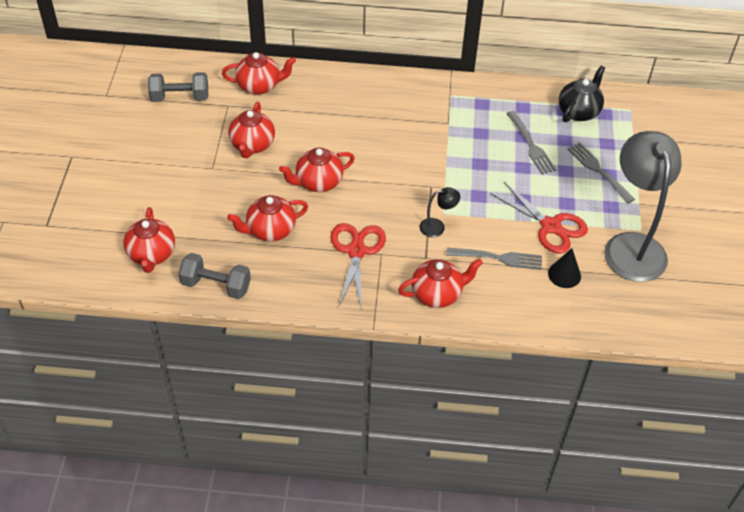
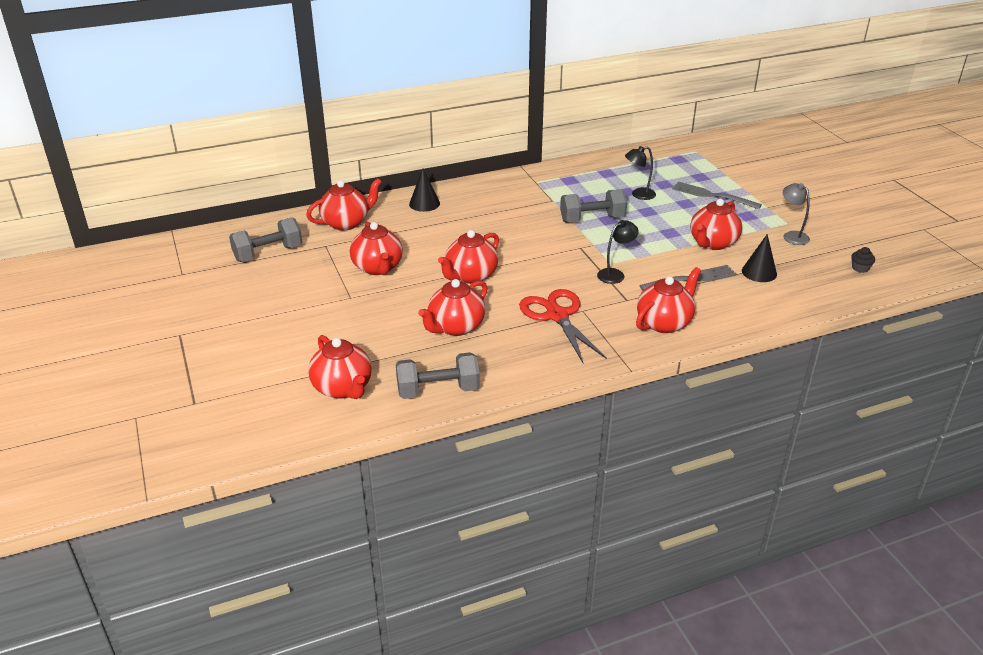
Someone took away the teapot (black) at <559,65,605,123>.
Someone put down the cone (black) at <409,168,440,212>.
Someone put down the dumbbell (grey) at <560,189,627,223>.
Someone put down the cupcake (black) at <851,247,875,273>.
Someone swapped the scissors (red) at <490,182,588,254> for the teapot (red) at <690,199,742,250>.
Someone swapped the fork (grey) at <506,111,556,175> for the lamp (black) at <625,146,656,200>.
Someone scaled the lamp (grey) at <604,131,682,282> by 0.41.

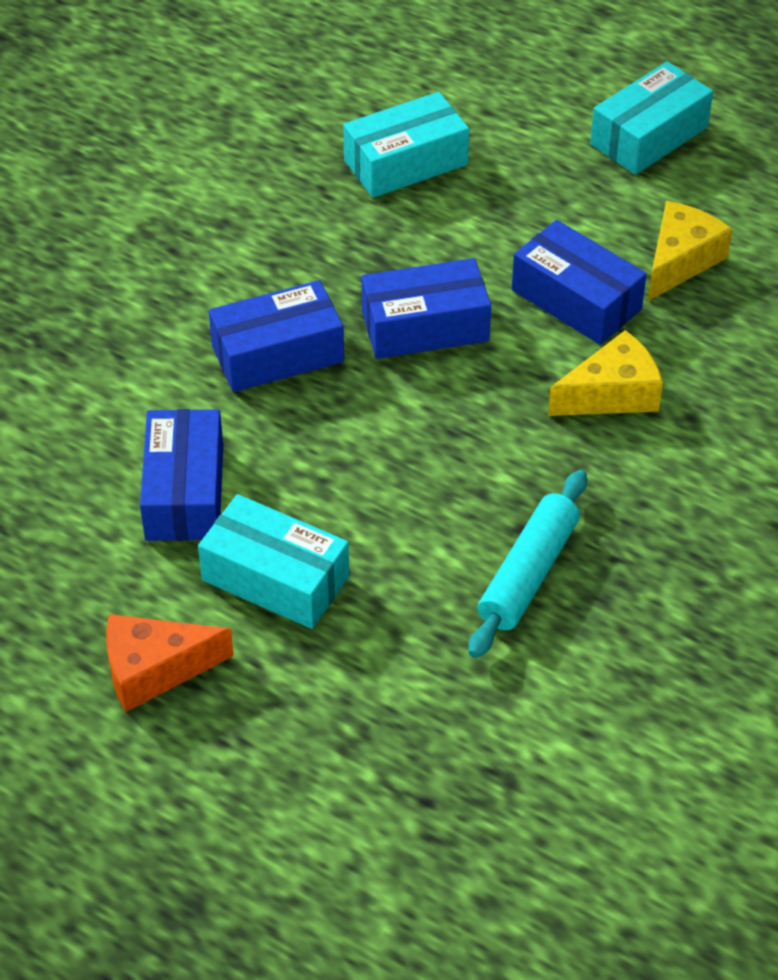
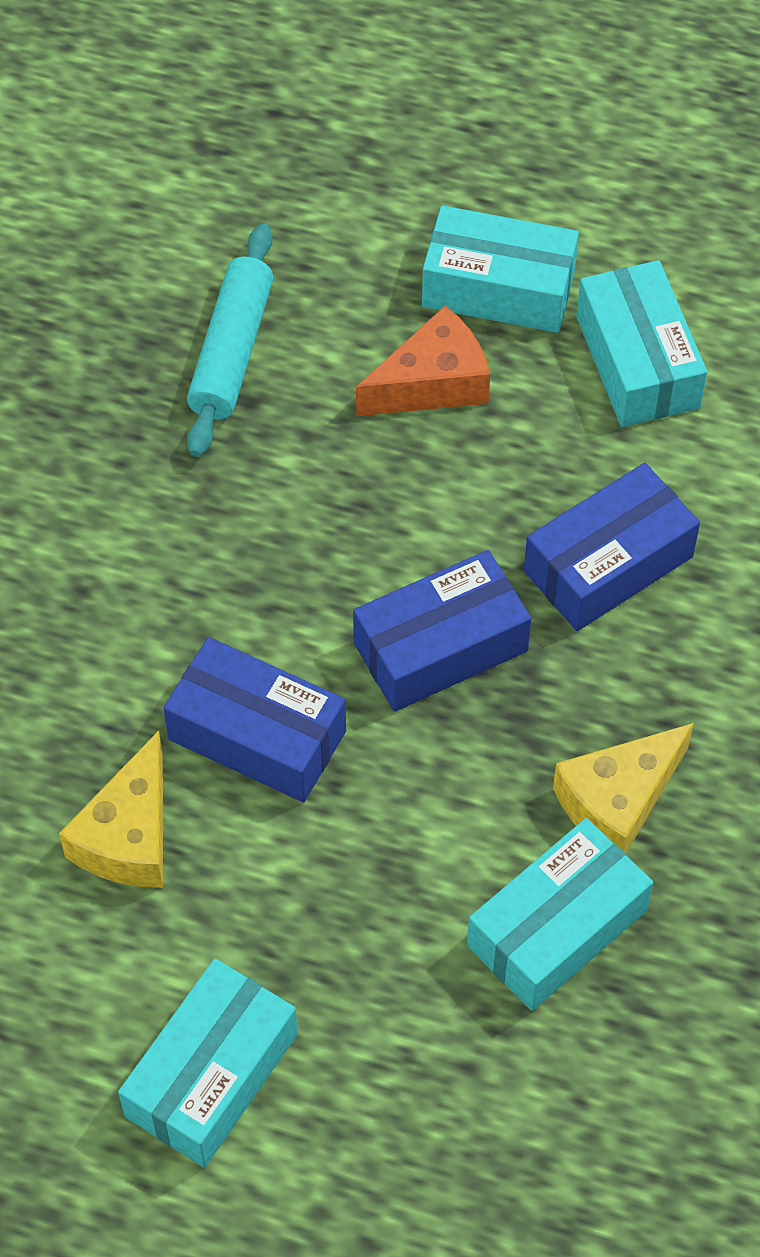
Someone carried the cheese (orange) from <106,614,234,712> to <356,306,490,416>.
Someone carried the cheese (yellow) from <548,330,663,416> to <553,723,694,854>.
Someone repainted the box (blue) at <140,409,223,541>, which became the box (turquoise) at <576,260,707,427>.

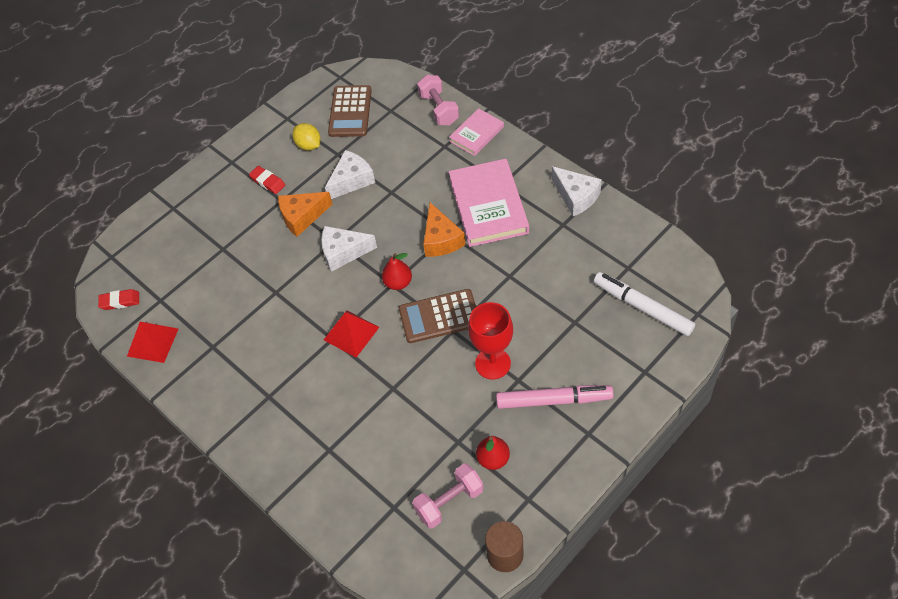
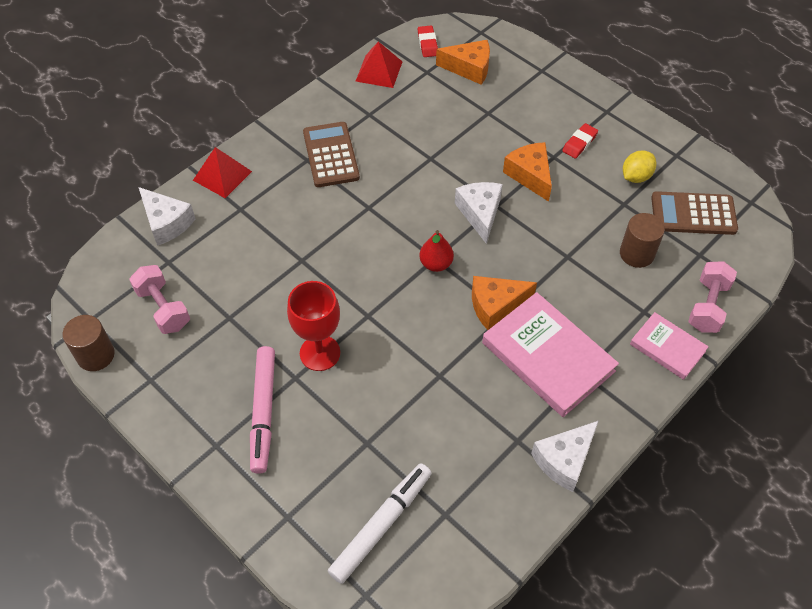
Someone took away the pear (red) at <476,436,510,470>.
Someone put down the cheese (orange) at <436,40,490,85>.
Someone put down the cylinder (brown) at <620,213,665,268>.
Someone carried the pyramid (red) from <324,310,379,358> to <193,147,252,198>.
Someone carried the cheese (white) from <325,150,375,199> to <138,187,195,246>.
Someone carried the calculator (brown) from <399,289,476,343> to <303,122,360,187>.
Someone rotated the dumbbell (pink) at <417,75,459,125> by 45 degrees counterclockwise.
Someone rotated the book (pink) at <449,159,529,247> by 60 degrees clockwise.

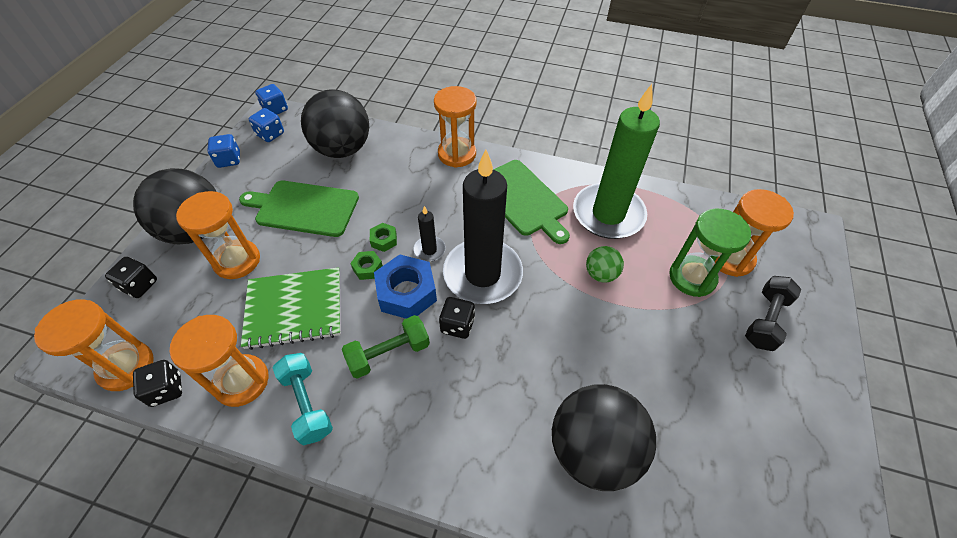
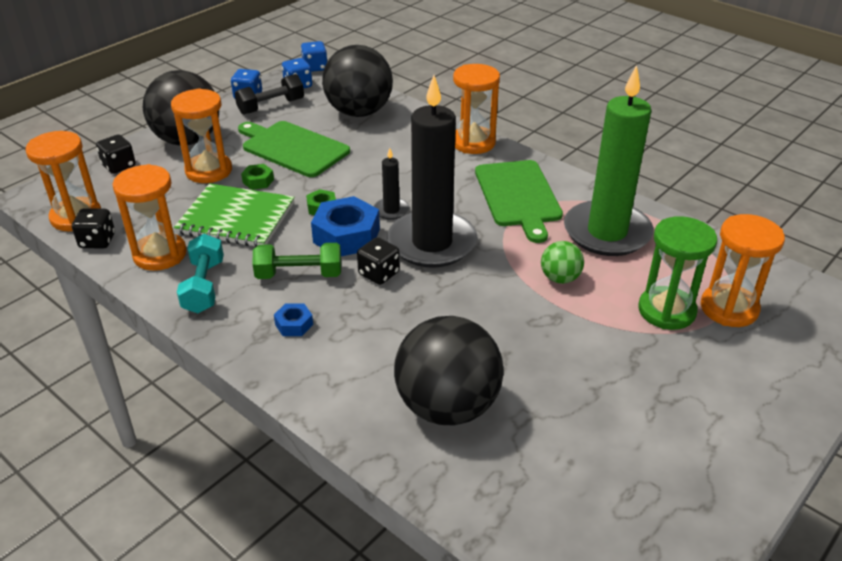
Someone put down the nut (blue) at <274,303,313,336>.
Someone carried the nut (green) from <370,223,397,252> to <241,164,274,190>.
Someone carried the dumbbell (black) from <745,276,801,351> to <235,74,304,115>.

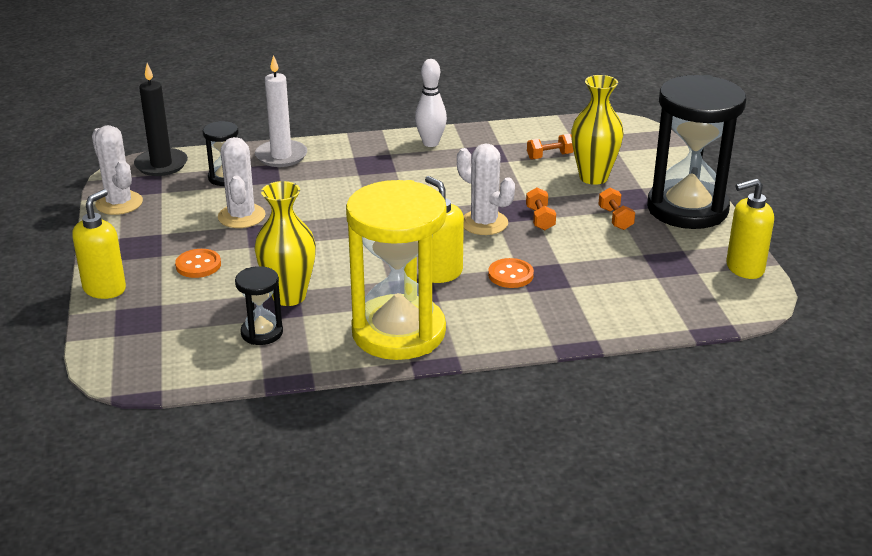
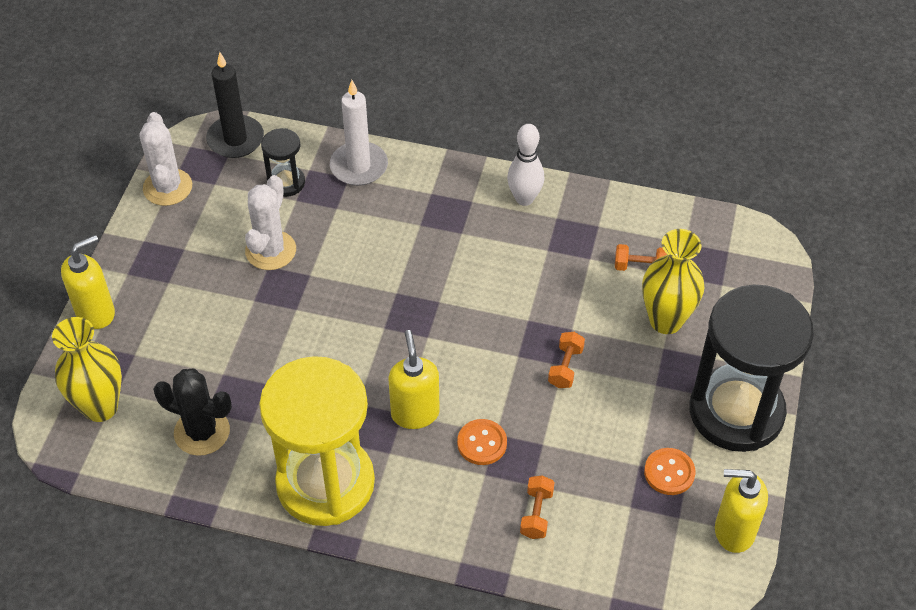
Someone took away the cactus (white) at <457,143,515,235>.
Someone carried the button (orange) from <175,249,221,278> to <644,448,696,495>.
Someone carried the vase (yellow) from <254,181,316,306> to <52,317,122,422>.
Someone carried the dumbbell (orange) from <599,187,635,230> to <520,475,555,539>.
Someone swapped the hourglass (black) at <235,266,283,345> for the cactus (black) at <153,369,232,456>.

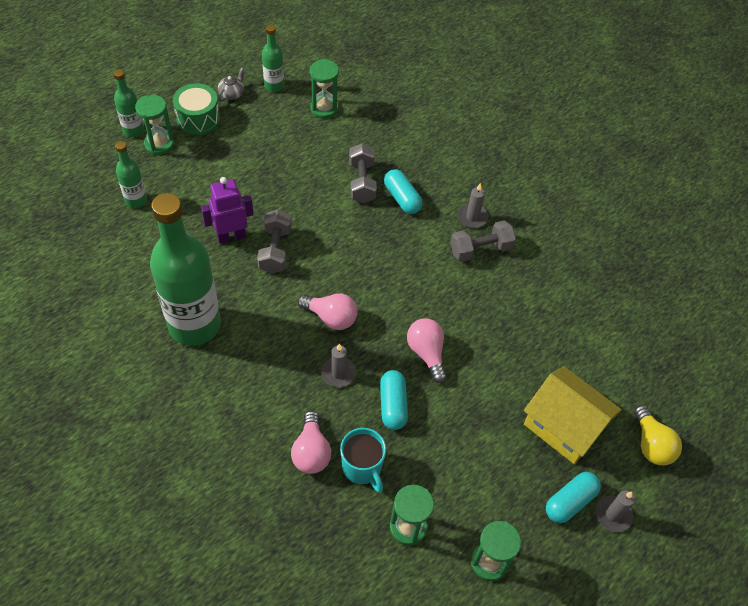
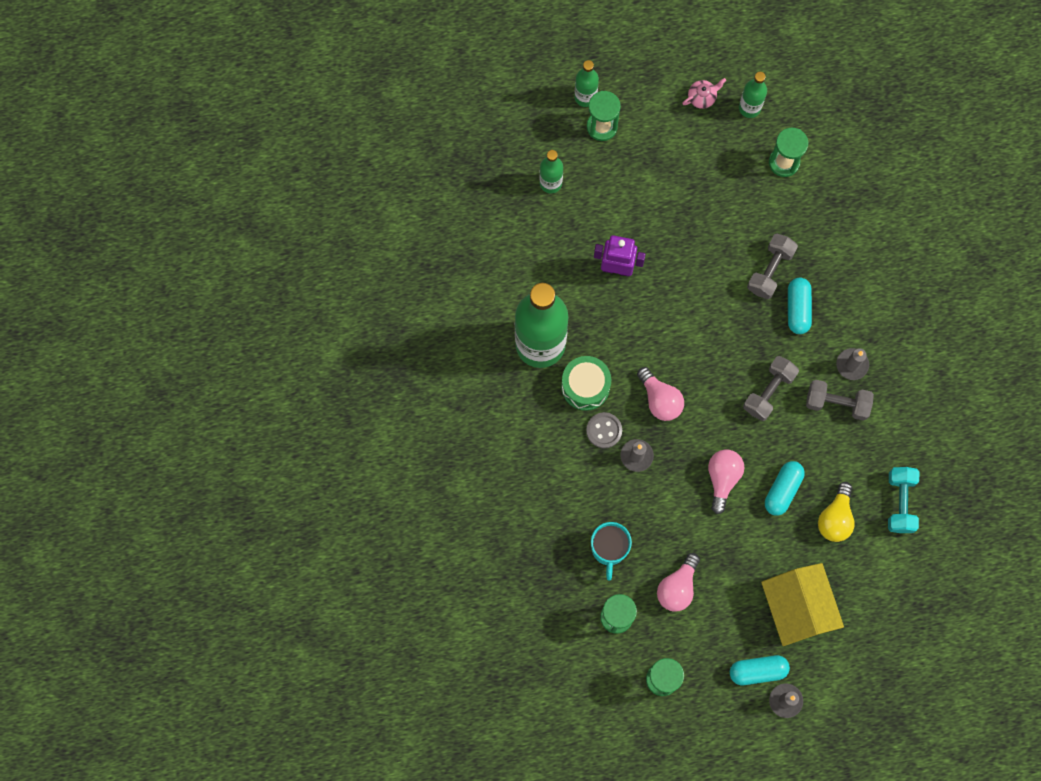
Someone put down the button (grey) at <586,412,622,448>.
Someone put down the dumbbell (turquoise) at <888,467,919,533>.
Someone carried the drum (green) from <173,83,220,135> to <561,356,611,411>.
Someone carried the dumbbell (grey) from <257,209,292,274> to <743,356,799,421>.
Someone carried the light bulb (pink) from <291,411,331,474> to <657,553,700,612>.
Someone carried the capsule (turquoise) from <380,370,408,430> to <765,461,805,516>.
Someone carried the light bulb (yellow) from <634,405,682,465> to <818,482,855,542>.
Someone repainted the teapot (grey) at <218,67,244,101>, which became the teapot (pink) at <682,78,726,109>.

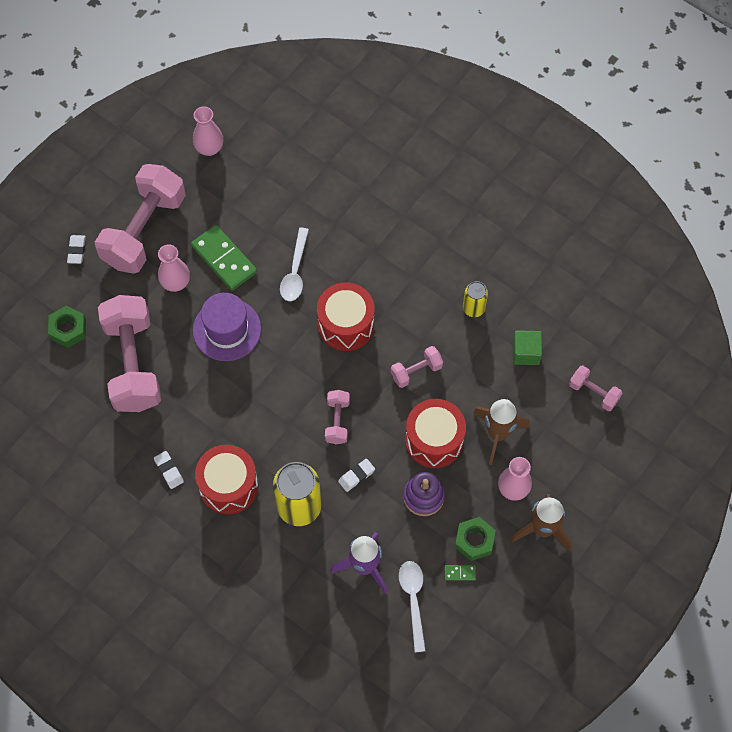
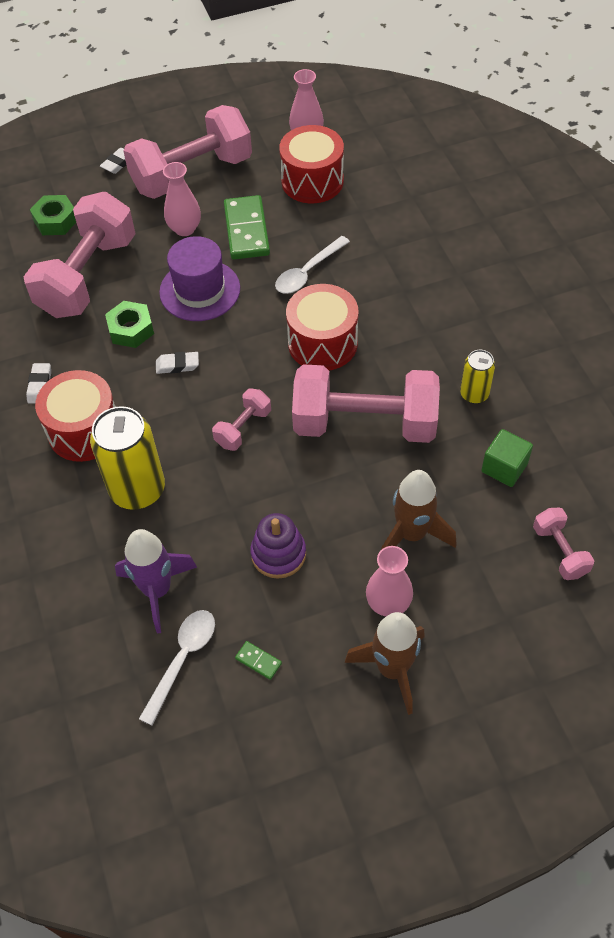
Someone carried the eraser (white) from <338,459,375,492> to <156,352,199,374>.
Someone carried the drum (red) from <405,399,466,468> to <279,125,344,203>.
Someone carried the nut (green) from <455,517,496,561> to <105,301,154,348>.
Someone scaled the dumbbell (pink) at <391,346,443,388> by 2.18.

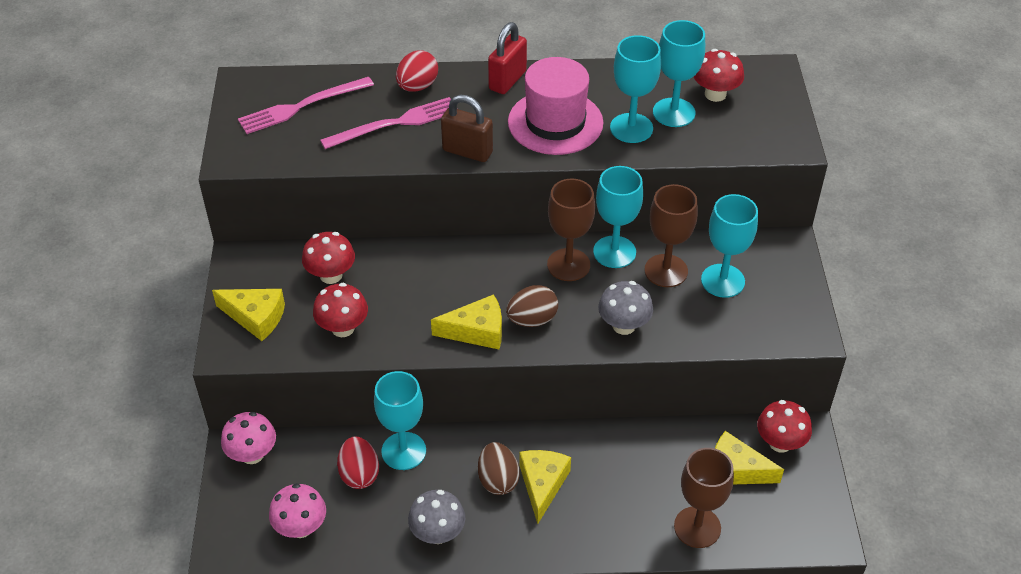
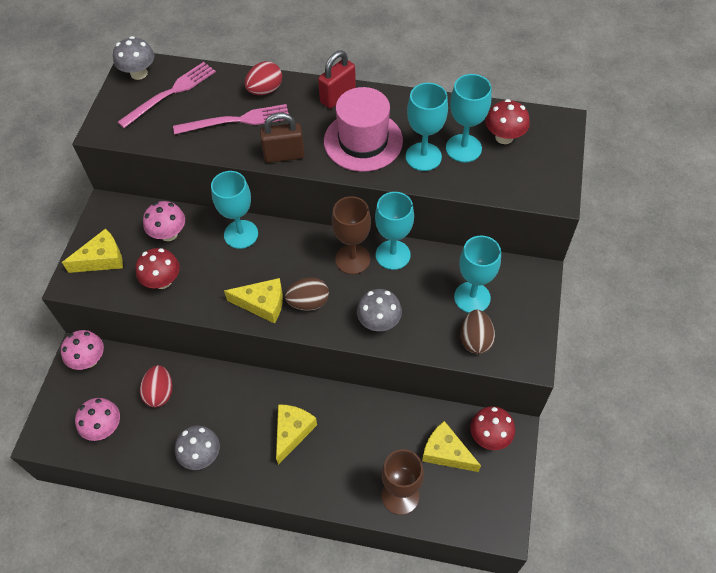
Someone took away the goblet (brown) at <644,184,698,287>.
Someone put down the mushroom (grey) at <113,36,154,80>.
Someone carried the goblet (turquoise) from <374,371,426,470> to <211,171,258,249>.
Someone carried the egg (brown) from <478,442,520,495> to <460,310,495,354>.
Someone repainted the mushroom (red) at <302,232,355,284>, which became the mushroom (pink) at <143,201,185,241>.
Someone rotated the cheese (yellow) at <212,289,285,341> by 60 degrees counterclockwise.
Someone rotated the fork (pink) at <238,77,374,134> by 150 degrees clockwise.
Someone rotated the padlock (brown) at <441,95,493,162> by 45 degrees counterclockwise.

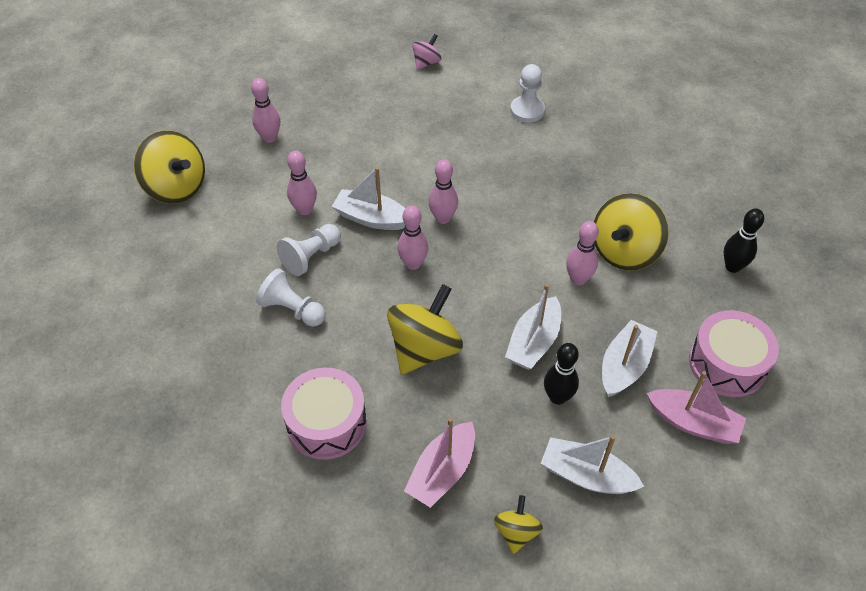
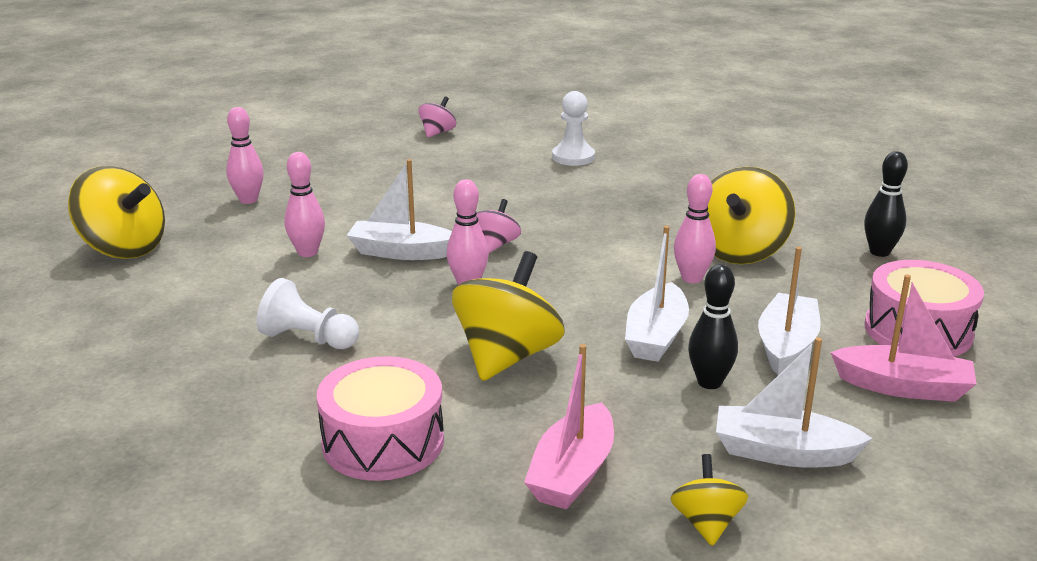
Someone took away the pawn (white) at <277,224,341,276>.
Someone swapped the bowling pin (pink) at <429,159,458,224> for the spinning top (pink) at <476,199,521,253>.

